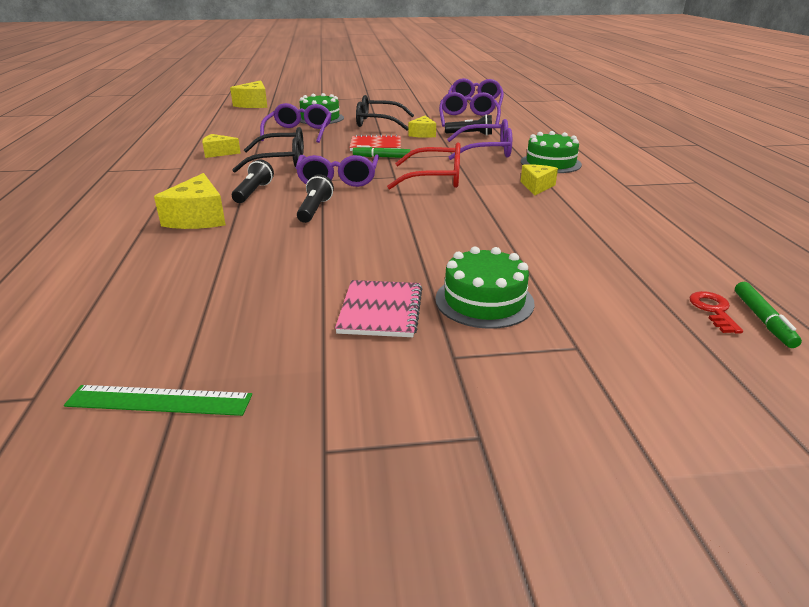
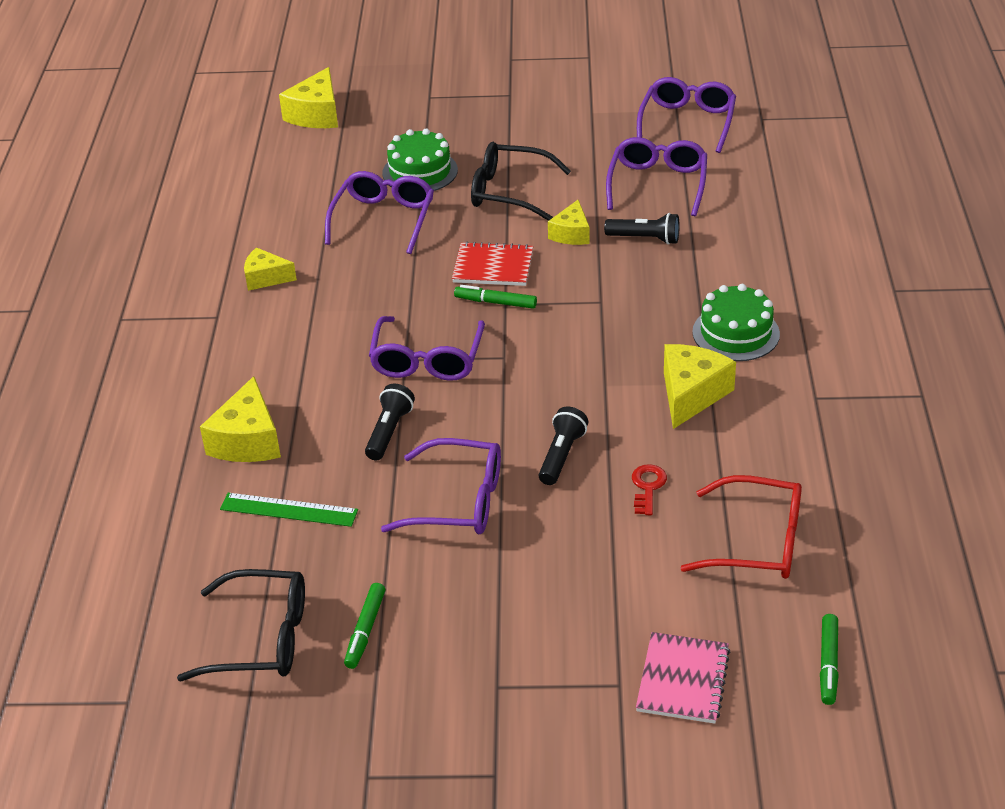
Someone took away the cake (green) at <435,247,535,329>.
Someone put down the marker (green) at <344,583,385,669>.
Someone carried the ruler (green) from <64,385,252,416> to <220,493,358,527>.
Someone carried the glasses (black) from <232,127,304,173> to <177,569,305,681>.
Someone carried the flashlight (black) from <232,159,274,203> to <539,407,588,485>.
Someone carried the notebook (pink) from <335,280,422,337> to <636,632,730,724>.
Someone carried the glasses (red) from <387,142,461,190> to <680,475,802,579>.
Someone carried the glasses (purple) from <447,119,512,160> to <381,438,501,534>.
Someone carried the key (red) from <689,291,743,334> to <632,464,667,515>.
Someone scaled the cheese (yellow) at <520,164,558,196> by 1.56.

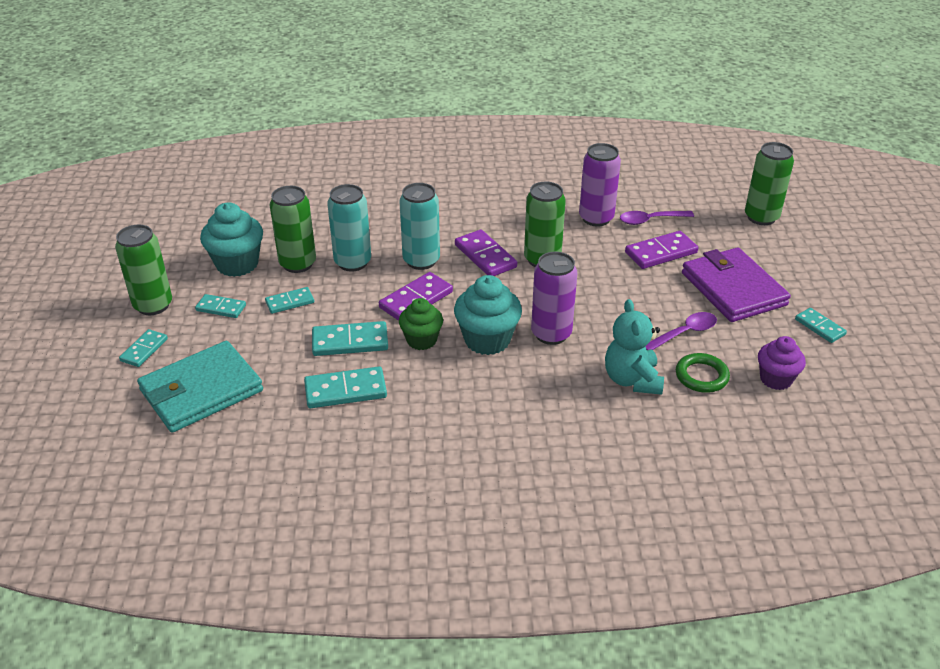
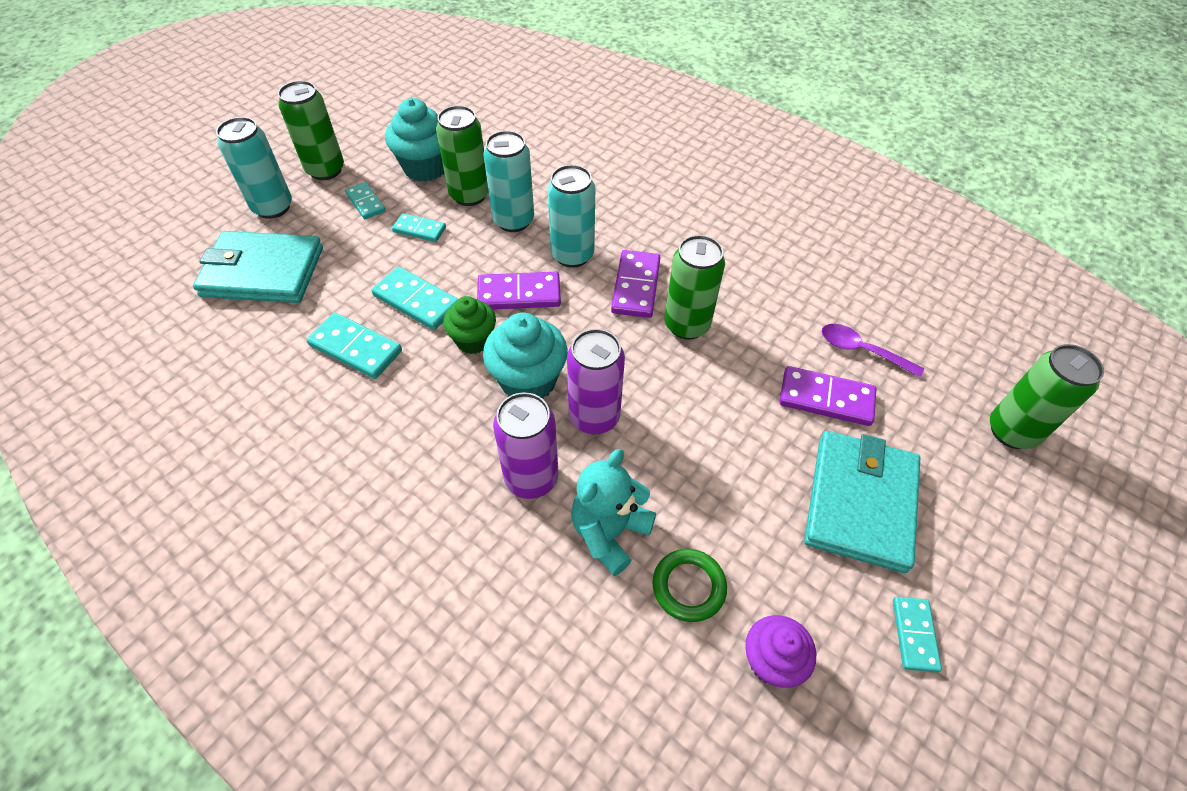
Someone took away the spoon (purple) at <645,312,717,350>.
Someone carried the can (purple) from <579,143,621,227> to <493,392,558,499>.
Someone swapped the domino (turquoise) at <119,329,168,367> for the can (turquoise) at <216,117,292,219>.
Someone repainted the wallet (purple) at <682,248,791,322>, which became the wallet (turquoise) at <804,431,920,573>.

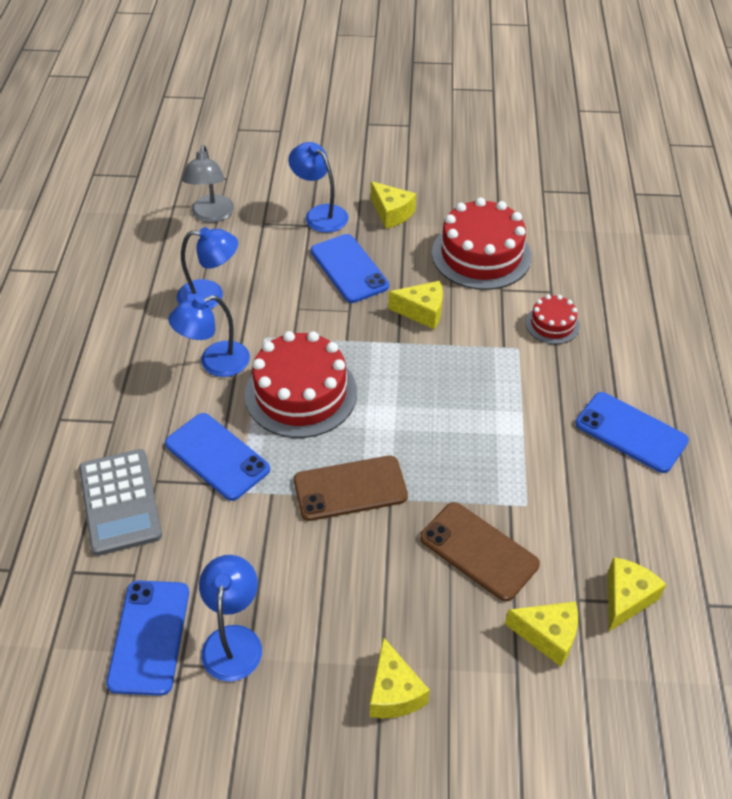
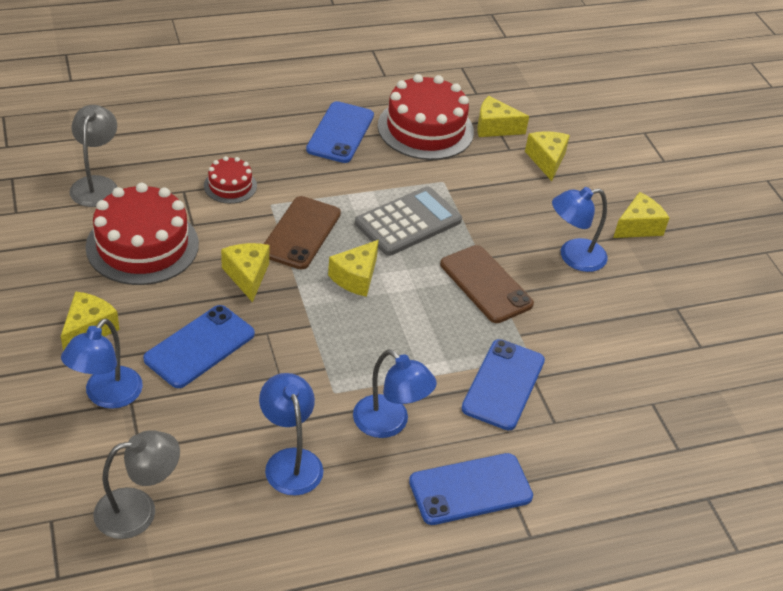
Someone put down the lamp (grey) at <69,105,117,207>.
Someone put down the cheese (yellow) at <328,240,379,297>.
Someone carried the calculator (grey) from <79,449,162,556> to <355,187,462,256>.
Someone carried the phone (blue) from <106,580,189,696> to <409,453,533,525>.
Someone carried the lamp (blue) from <199,555,262,682> to <552,187,608,272>.
Someone carried the cake (red) from <245,331,357,438> to <378,74,474,160>.
Someone carried the phone (brown) from <420,502,540,601> to <264,196,341,269>.

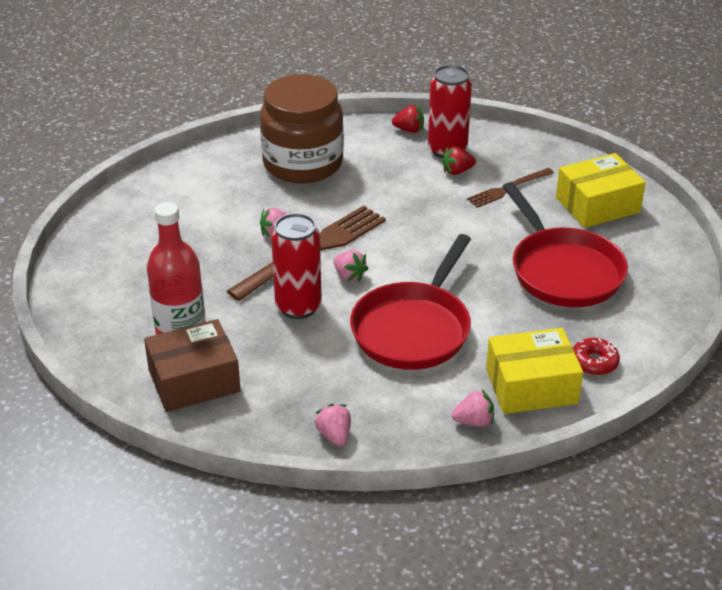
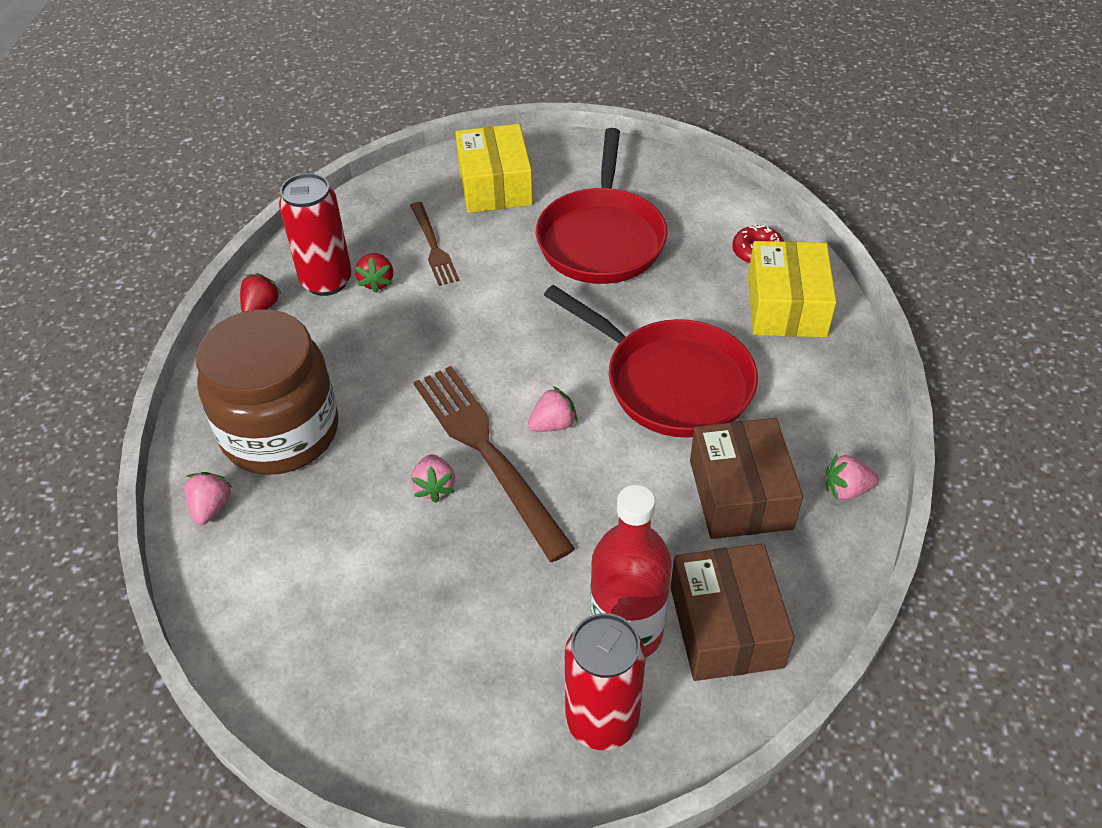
Someone put down the box (brown) at <690,418,803,539>.
Someone carried the can (red) from <271,213,322,319> to <565,613,646,750>.
Someone carried the strawberry (pink) from <451,389,494,427> to <184,472,233,525>.
Someone rotated the pan (red) at <502,182,628,307> by 105 degrees clockwise.

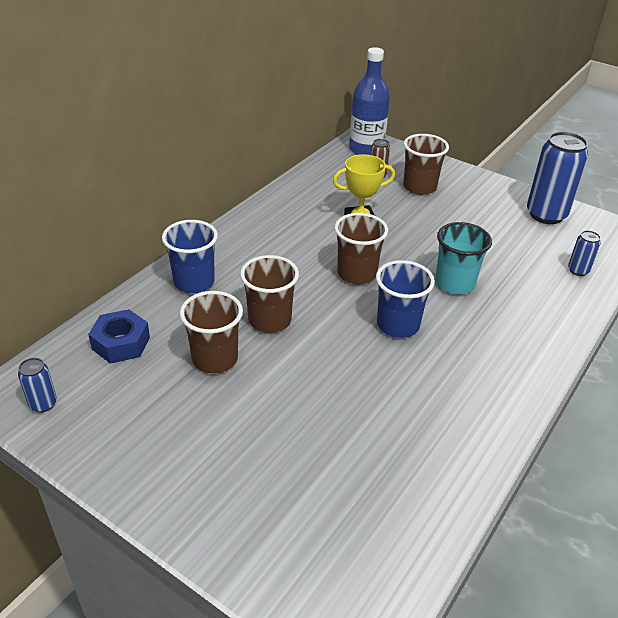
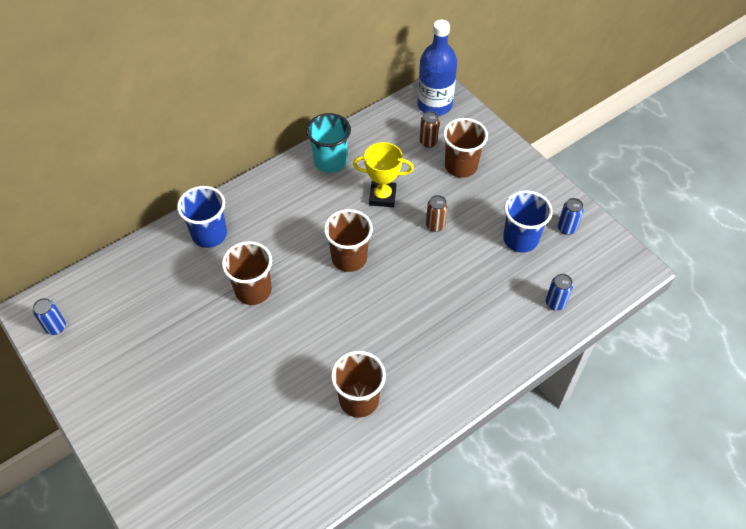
Someone took away the nut (blue) at <88,309,150,364>.
Someone put down the can (brown) at <426,195,448,232>.
Someone carried the cup (brown) from <180,291,243,373> to <331,351,386,418>.
Someone carried the cup (blue) from <376,260,435,338> to <503,190,553,253>.
Someone carried the cup (turquoise) from <435,222,492,294> to <306,113,351,173>.
Someone scaled the can (blue) at <527,132,588,224> by 0.47.

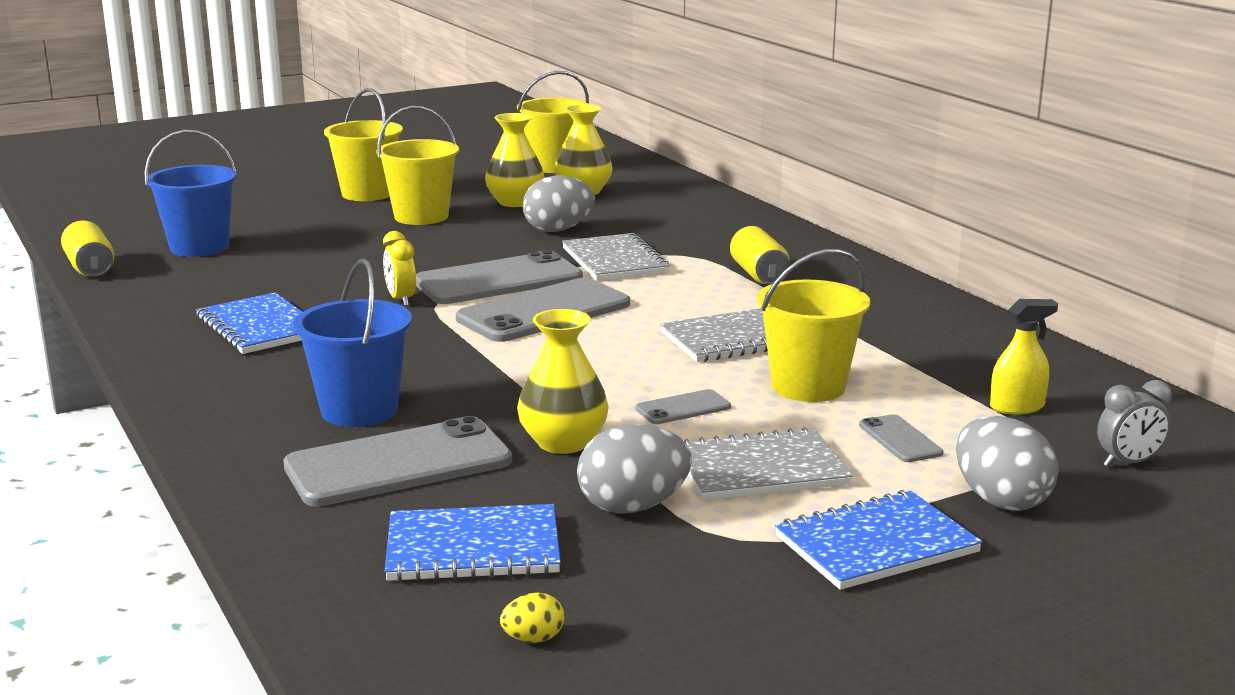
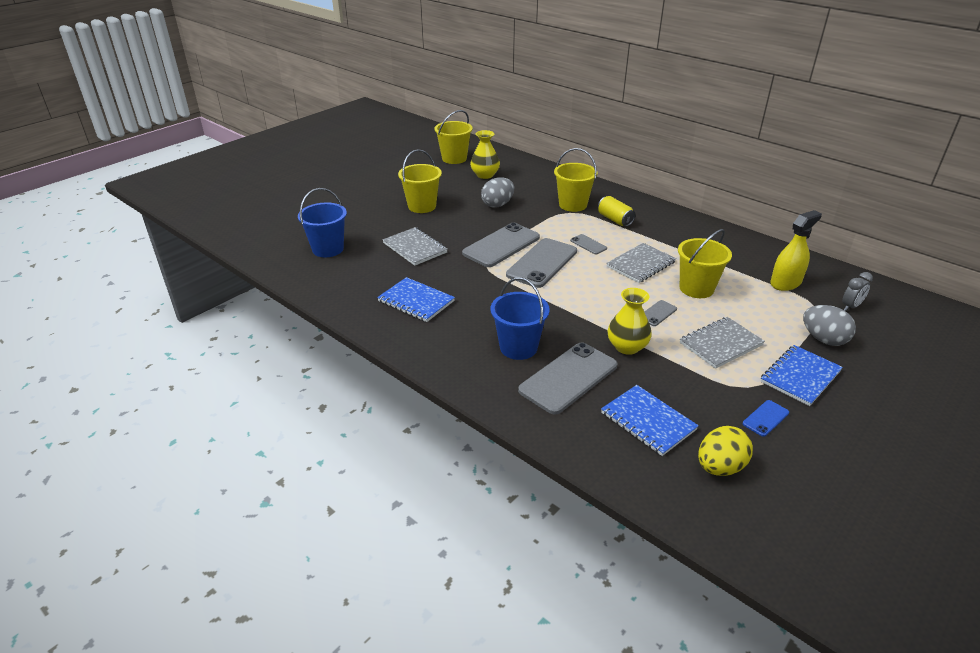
Someone took away the can (yellow) at <61,220,115,277>.
Someone took away the clock (yellow) at <383,231,416,306>.
Someone took away the vase (yellow) at <485,113,545,207>.
Someone took away the egg (grey) at <577,424,692,513>.
Someone put down the phone (blue) at <743,400,789,437>.
Someone carried the bucket (yellow) from <324,88,403,201> to <554,148,598,212>.
Someone carried the notebook (grey) from <562,233,669,281> to <383,227,448,266>.
Someone carried the phone (grey) from <859,414,943,462> to <570,234,607,254>.
Someone rotated the notebook (blue) at <385,504,561,581> by 75 degrees clockwise.
Someone scaled the egg (yellow) at <500,593,565,643> by 2.09.
Someone scaled the spray bottle (yellow) at <990,299,1058,415> by 1.52.

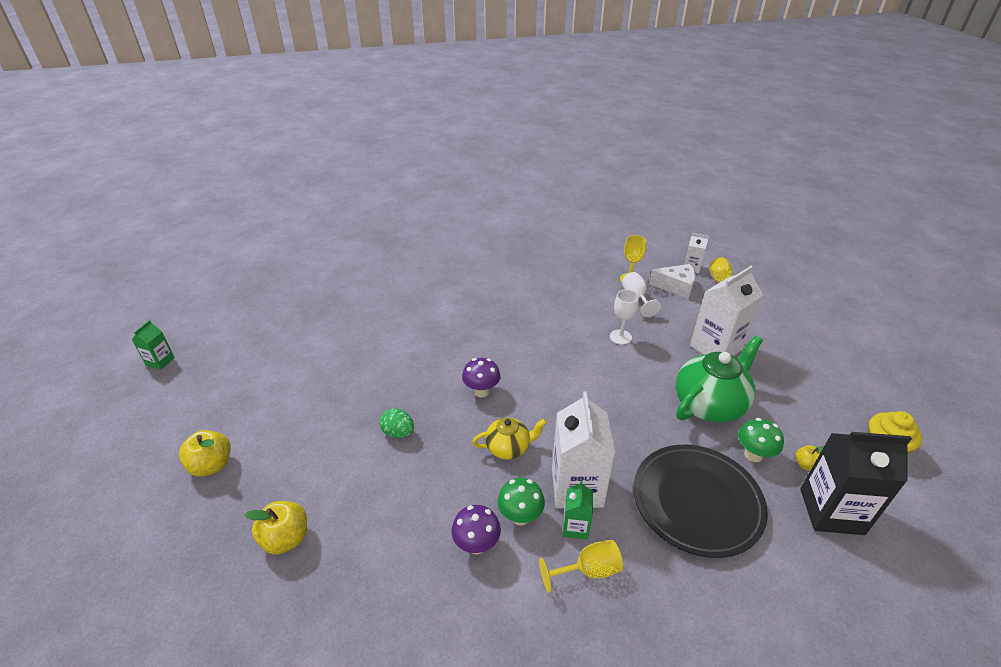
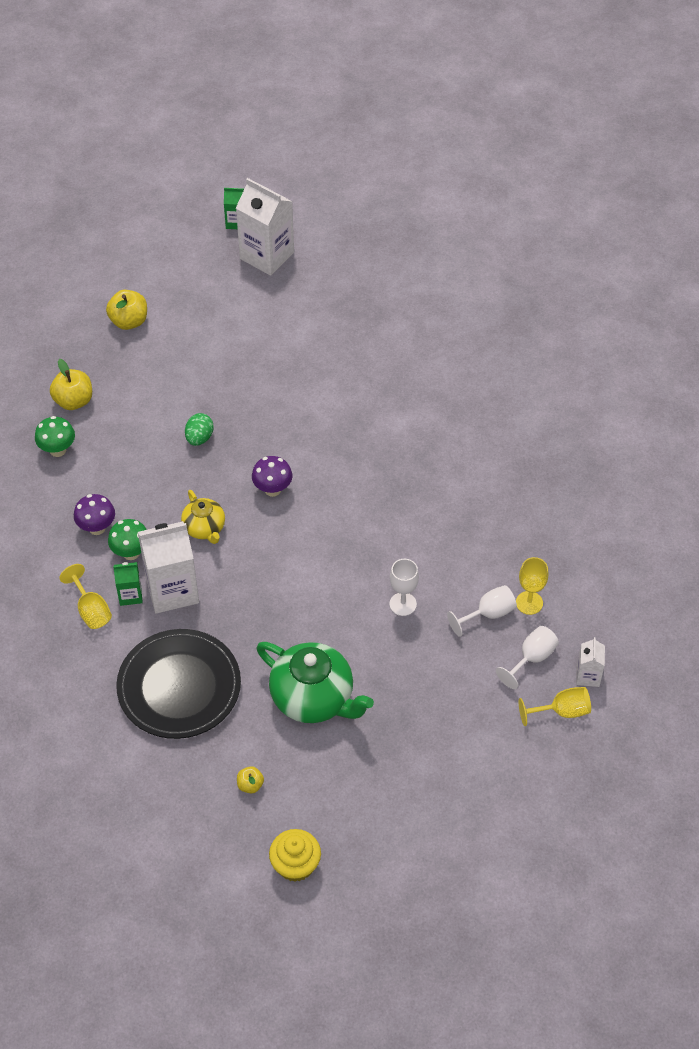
Someone took away the carton (black) at <800,432,912,535>.
Someone carried the carton (white) from <690,266,763,356> to <236,178,294,276>.
Someone carried the mushroom (green) from <738,418,784,462> to <35,416,75,457>.
Someone swapped the cheese (white) at <649,264,696,299> for the goblet (white) at <496,626,559,689>.

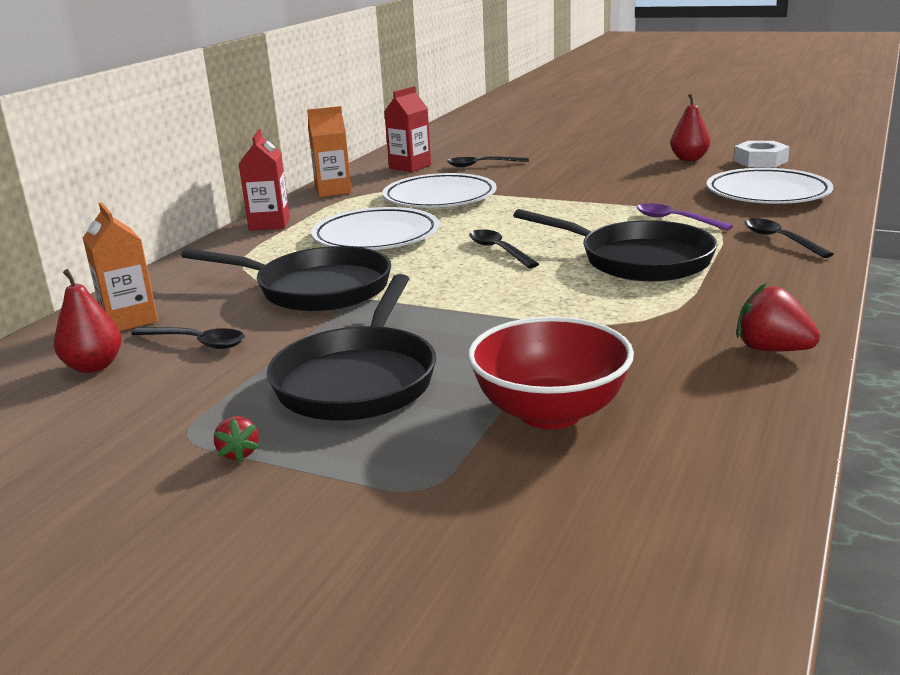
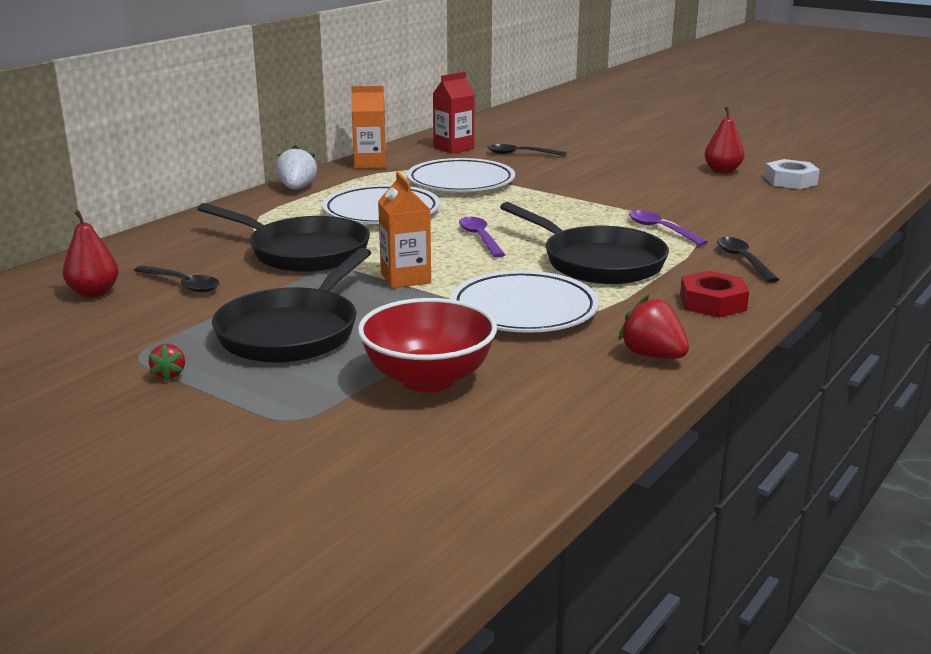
Someone put down the nut (red) at <680,271,749,318>.
Someone carried the carton (orange) from <83,202,158,331> to <378,172,431,288>.
Someone carried the plate (white) from <706,168,833,204> to <450,270,599,333>.
Someone swapped the carton (red) at <239,129,290,231> for the strawberry (white) at <276,145,317,190>.
Someone repainted the spoon (black) at <469,229,539,268>, which became the spoon (purple) at <459,217,505,258>.

